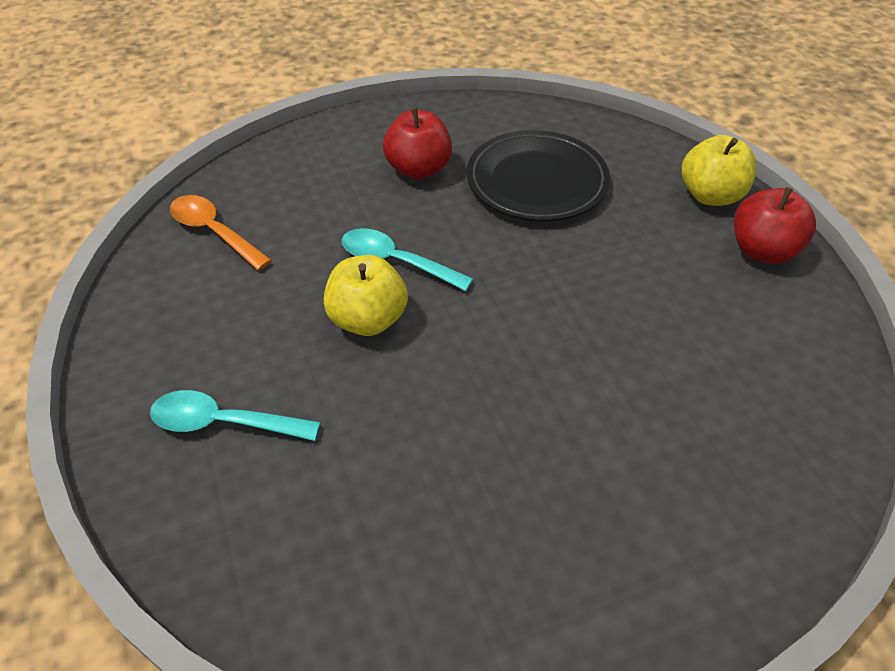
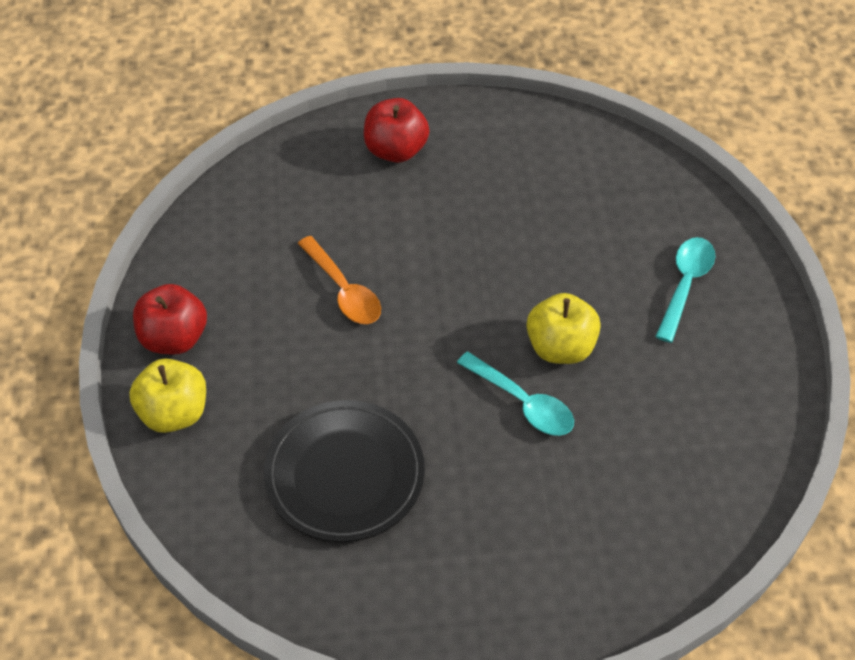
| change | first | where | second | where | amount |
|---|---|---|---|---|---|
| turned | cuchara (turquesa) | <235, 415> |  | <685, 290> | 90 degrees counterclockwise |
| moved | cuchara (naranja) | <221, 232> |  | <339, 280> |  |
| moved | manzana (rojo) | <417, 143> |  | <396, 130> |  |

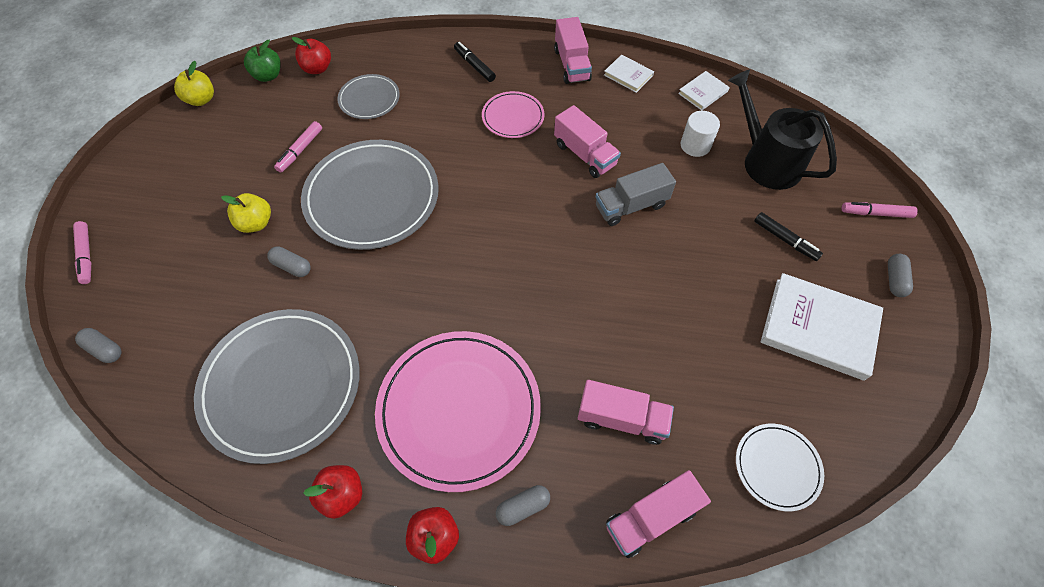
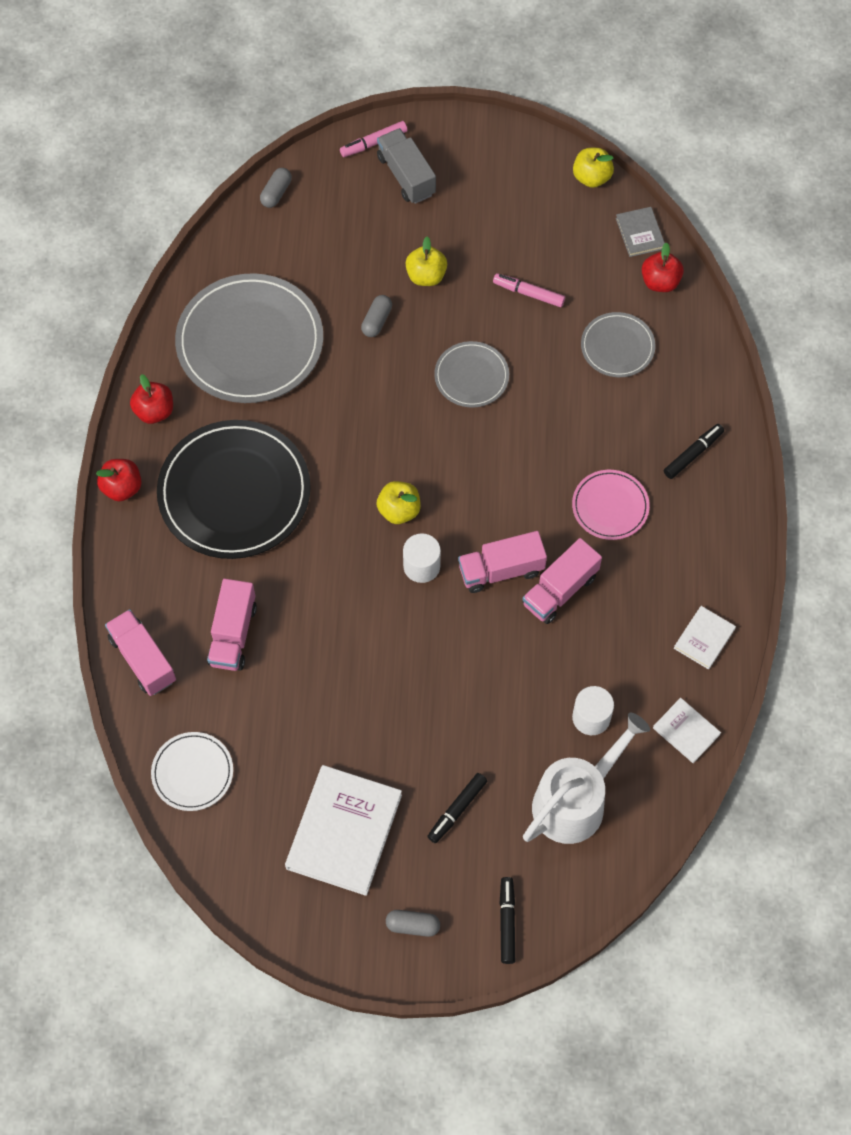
| change | first | where | second | where | amount |
|---|---|---|---|---|---|
| replaced | manzana (verde) | <262, 61> | libro (gris) | <640, 232> |  |
| resized | plato (gris) | <370, 195> |  | <471, 374> | x0.50 |
| recoloured | plato (rosa) | <458, 411> | plato (negro) | <234, 489> |  |
| removed | cápsula (gris) | <523, 505> |  |  |  |
| moved | camión (rosa) | <573, 50> |  | <502, 562> |  |
| moved | camión (gris) | <636, 194> |  | <406, 166> |  |
| recoloured | regadera (negro) | <782, 130> | regadera (blanco) | <586, 778> |  |
| recoloured | rotulador (rosa) | <880, 210> | rotulador (negro) | <507, 920> |  |
| added |  |  | manzana (amarillo) | <399, 502> |  |
| added |  |  | cilindro (blanco) | <422, 558> |  |

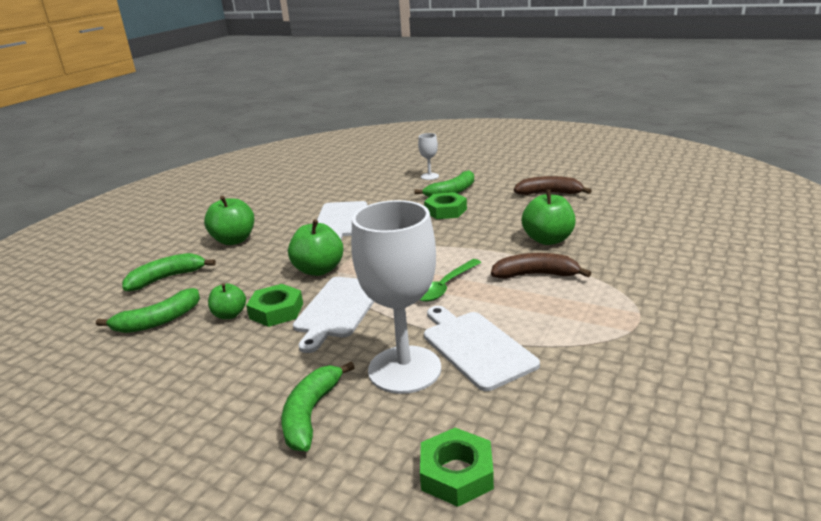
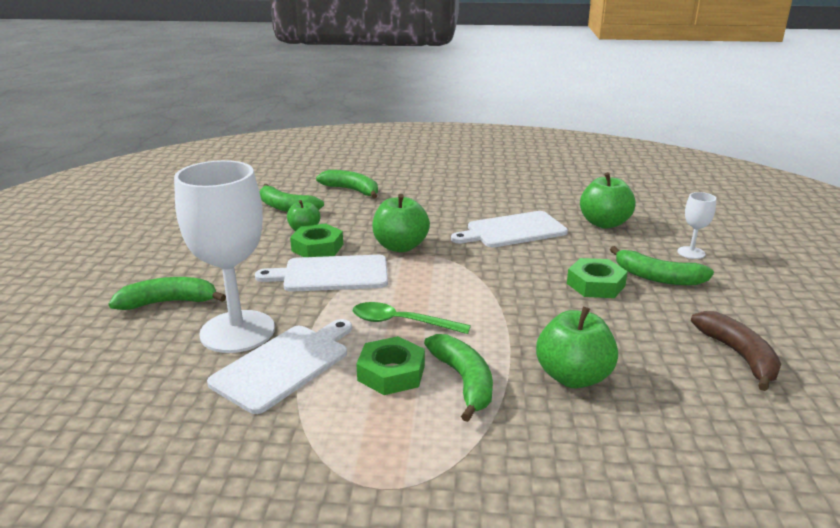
| change | first | where | second | where | amount |
|---|---|---|---|---|---|
| moved | manzana (verde) | <229, 220> |  | <608, 200> |  |
| moved | tuerca (verde) | <457, 467> |  | <390, 365> |  |
| recoloured | plátano (marrón) | <541, 266> | plátano (verde) | <458, 378> |  |

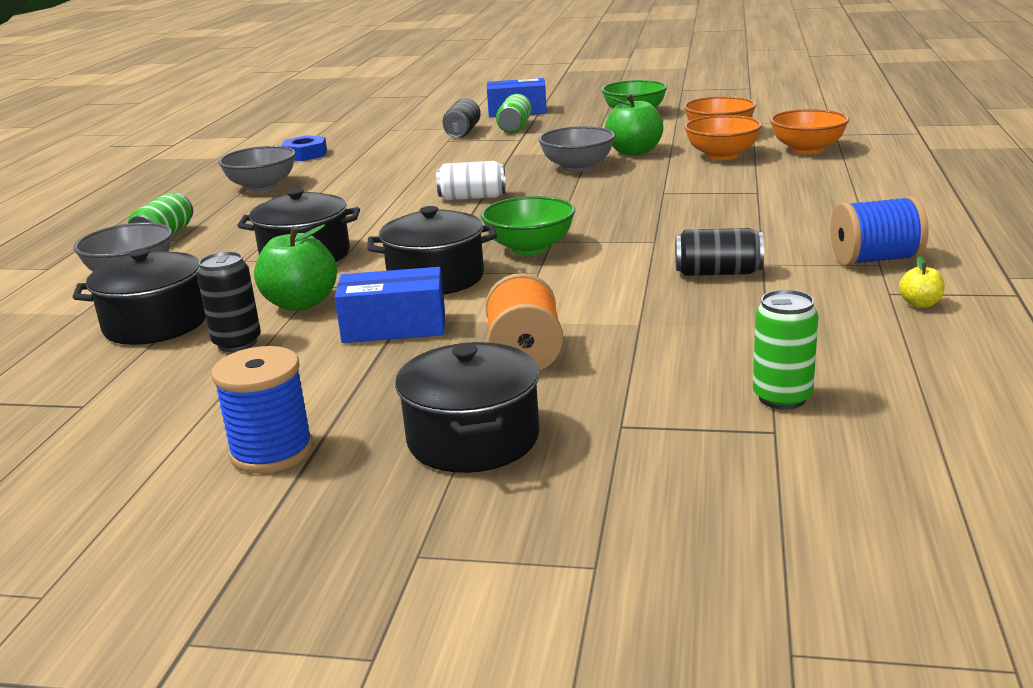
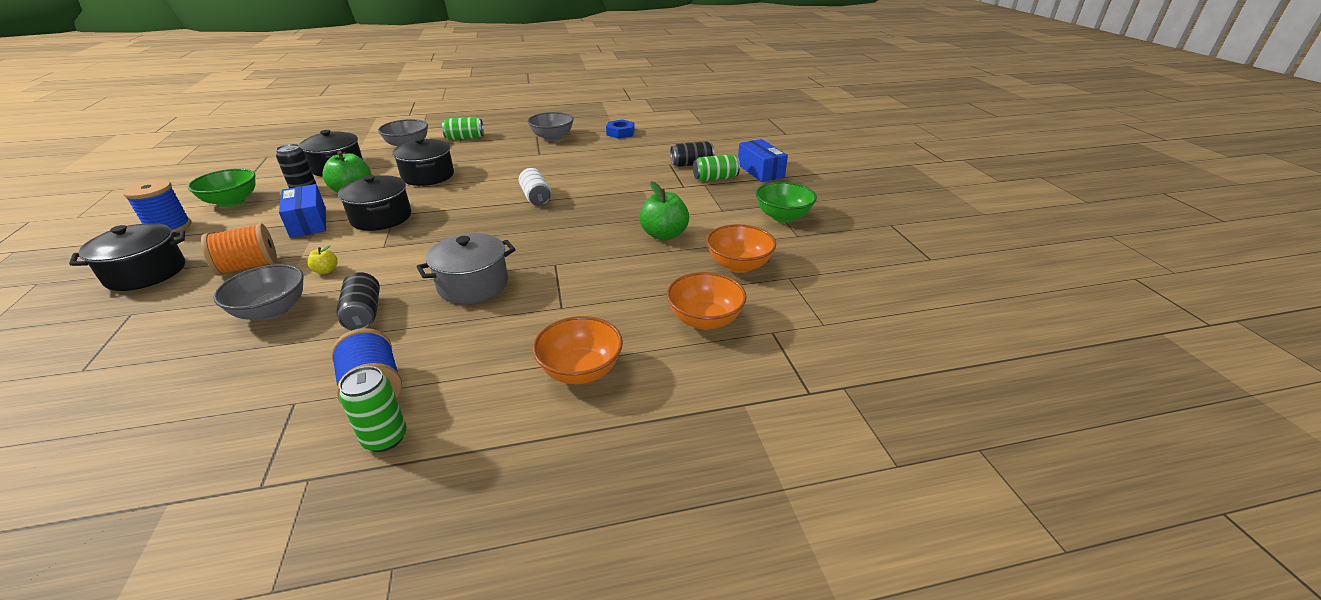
| change | first | where | second | where | amount |
|---|---|---|---|---|---|
| moved | cuenco (verde) | <528, 225> |  | <222, 187> |  |
| moved | cuenco (gris) | <576, 149> |  | <258, 292> |  |
| moved | cuenco (naranja) | <723, 137> |  | <577, 350> |  |
| moved | lata (verde) | <785, 349> |  | <373, 409> |  |
| moved | manzana (amarillo) | <922, 282> |  | <323, 259> |  |
| added |  |  | olla (gris) | <466, 268> |  |

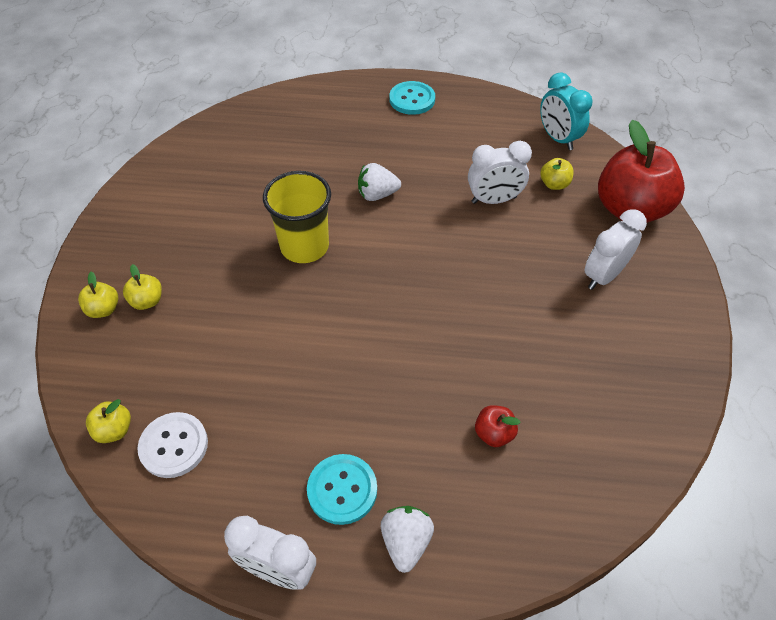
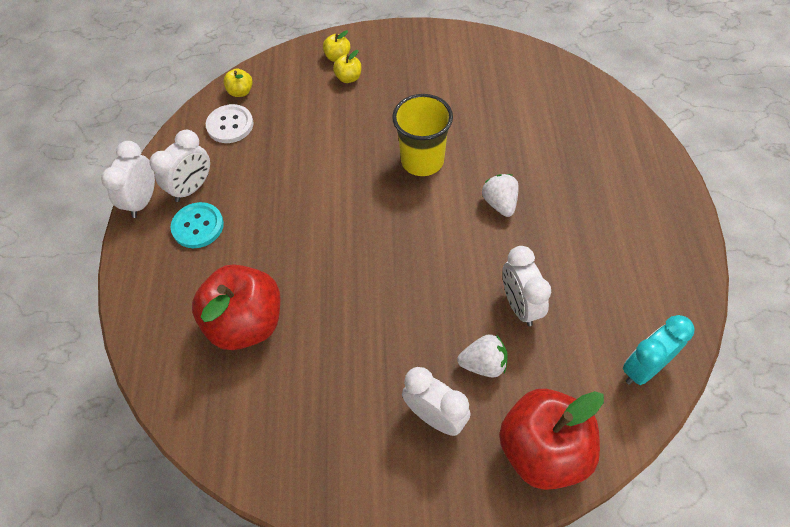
| change | first | where | second | where | amount |
|---|---|---|---|---|---|
| moved | fresa (blanco) | <407, 539> |  | <482, 356> |  |
| removed | botón (turquesa) | <412, 98> |  |  |  |
| resized | manzana (rojo) | <498, 426> |  | <236, 307> | x2.38 |
| removed | manzana (amarillo) | <557, 174> |  |  |  |
| added |  |  | despertador (blanco) | <180, 166> |  |

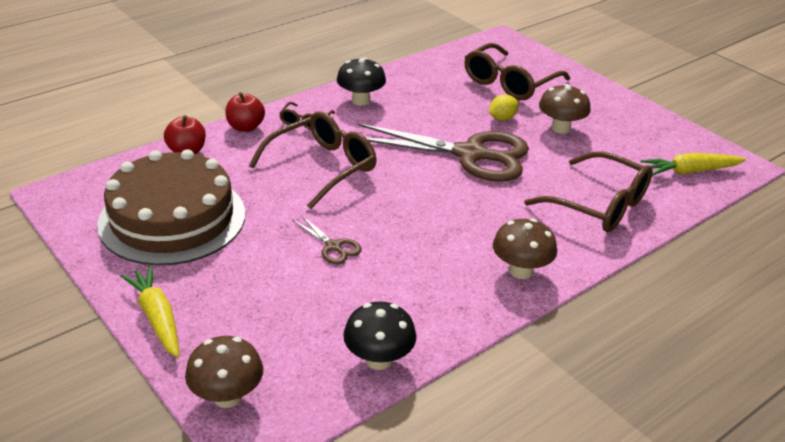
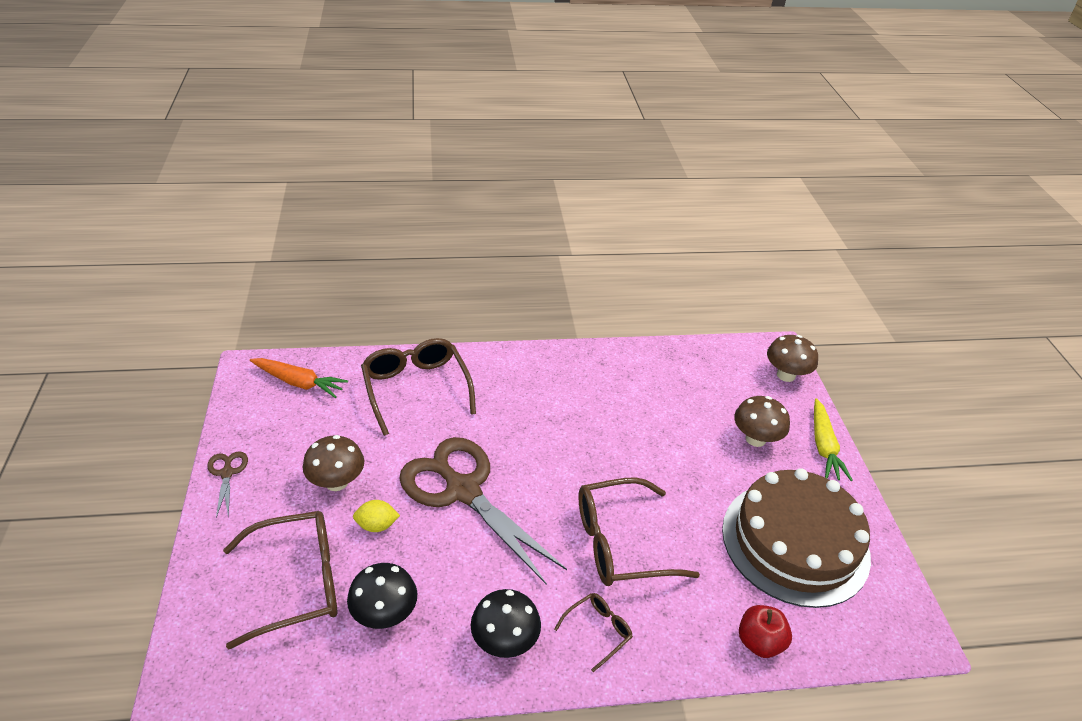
| change | first | where | second | where | amount |
|---|---|---|---|---|---|
| removed | manzana (rojo) | <245, 112> |  |  |  |
| moved | tijeras (marrón) | <327, 240> |  | <227, 484> |  |
| moved | seta (negro) | <380, 336> |  | <382, 596> |  |
| moved | seta (marrón) | <525, 248> |  | <762, 421> |  |
| recoloured | zanahoria (amarillo) | <693, 164> | zanahoria (naranja) | <299, 378> |  |

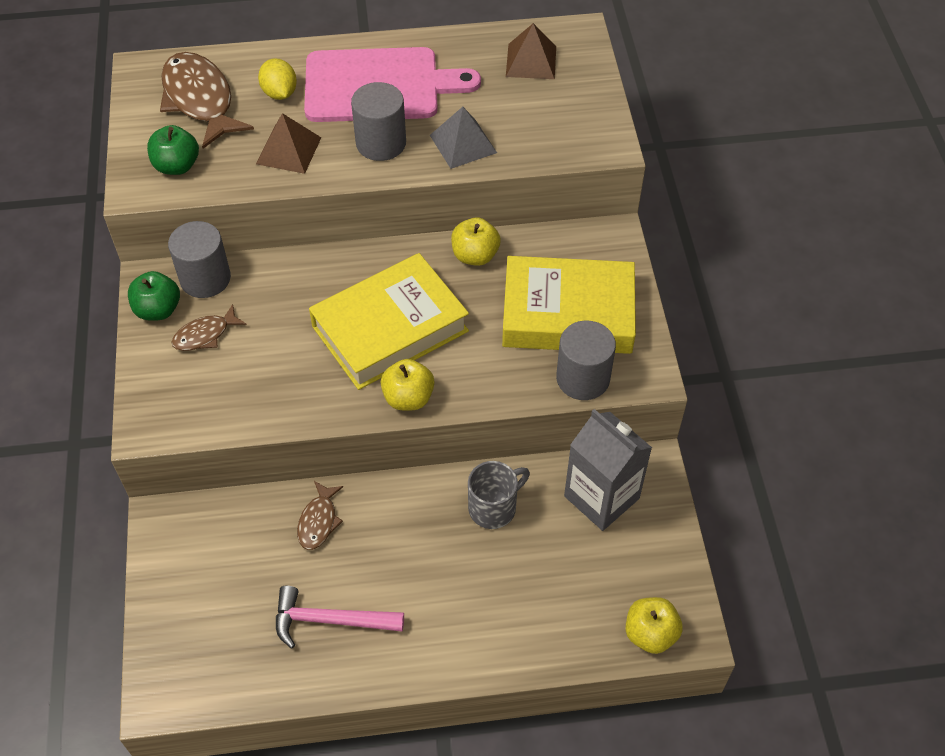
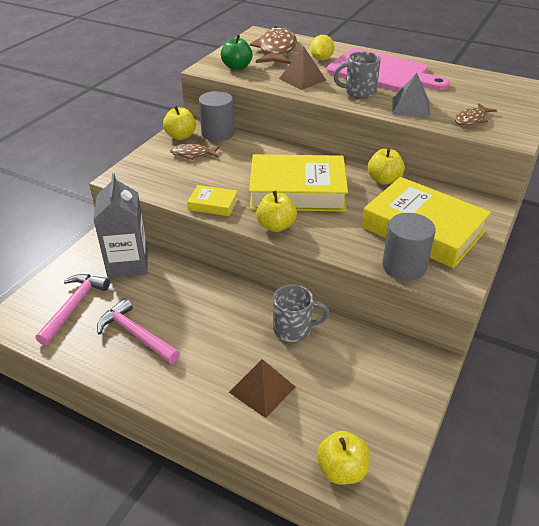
| change | first | where | second | where | amount |
|---|---|---|---|---|---|
| recoloured | manzana (verde) | <154, 296> | manzana (amarillo) | <179, 123> |  |
| moved | pez (marrón) | <320, 515> |  | <476, 114> |  |
| replaced | cilindro (gris) | <378, 121> | taza (gris) | <357, 74> |  |
| moved | pirámide (marrón) | <531, 51> |  | <262, 388> |  |
| moved | cartón de leche (gris) | <608, 470> |  | <120, 225> |  |
| added |  |  | martillo (rosa) | <72, 309> |  |
| added |  |  | libro (amarillo) | <212, 200> |  |

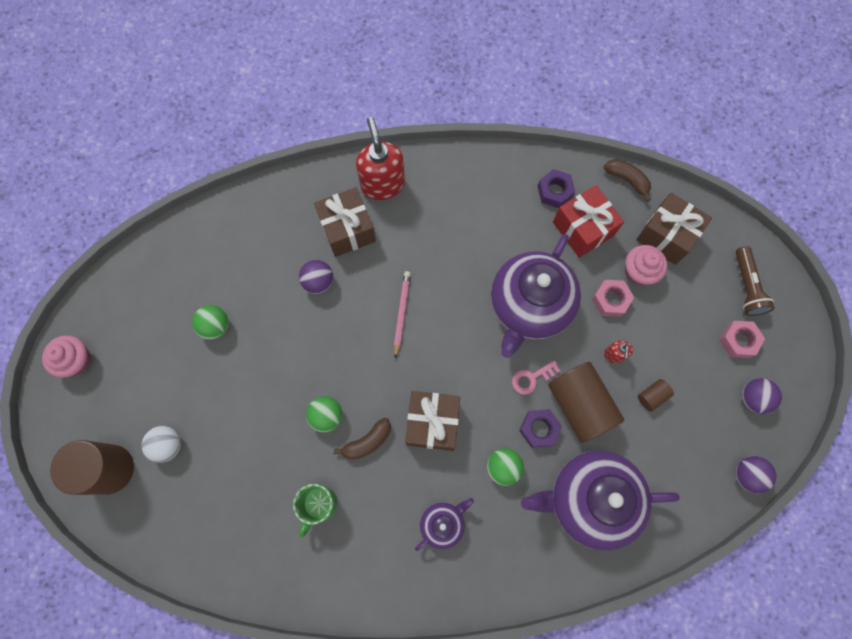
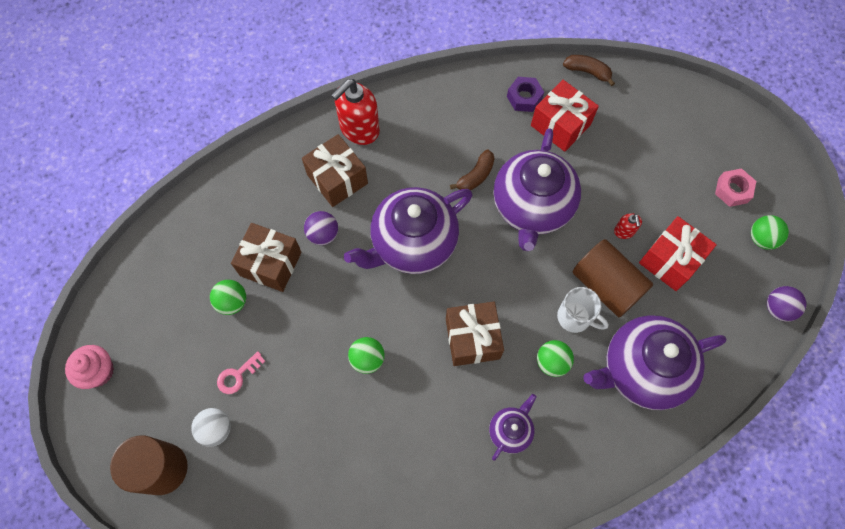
| change | first | where | second | where | amount |
|---|---|---|---|---|---|
| removed | taza (verde) | <315, 510> |  |  |  |
| moved | plátano (marrón) | <362, 439> |  | <472, 170> |  |
| turned | dispensador de jabón (rojo) | <380, 158> |  | <355, 112> | 105 degrees counterclockwise |
| replaced | lápiz (rosa) | <402, 315> | tetera (morado) | <408, 230> |  |
| moved | llave (rosa) | <536, 377> |  | <241, 372> |  |
| replaced | tuerca (morado) | <540, 428> | taza (blanco) | <583, 310> |  |
| removed | tuerca (rosa) | <613, 298> |  |  |  |
| removed | magdalena (rosa) | <646, 265> |  |  |  |
| moved | regalo (marrón) | <674, 229> |  | <266, 257> |  |
| replaced | cilindro (marrón) | <656, 395> | regalo (rojo) | <678, 253> |  |
| removed | lámpara de mano (marrón) | <755, 281> |  |  |  |
| recoloured | pelota (morado) | <762, 396> | pelota (verde) | <770, 232> |  |

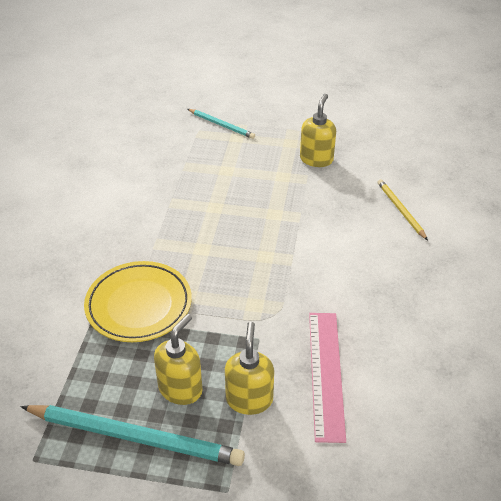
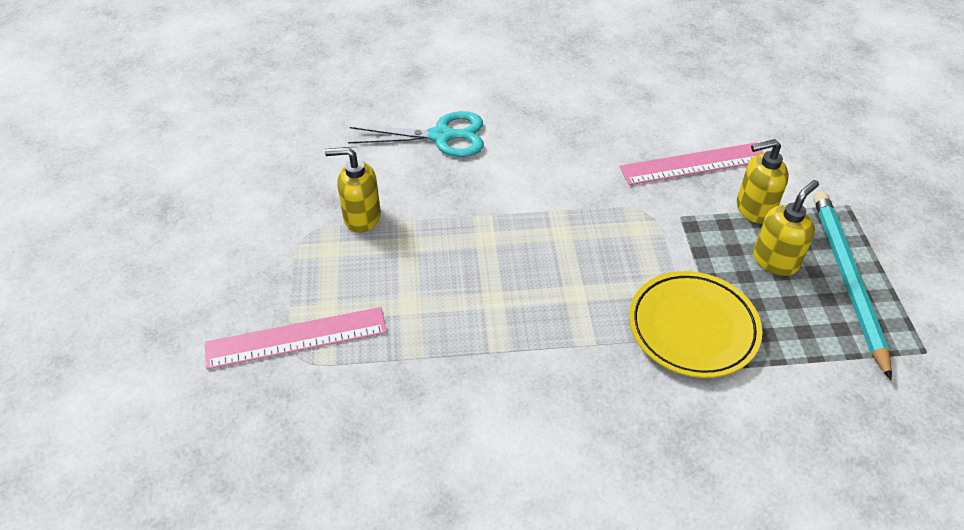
| change | first | where | second | where | amount |
|---|---|---|---|---|---|
| turned | dispensador de jabón (amarillo) | <178, 359> |  | <786, 228> | 120 degrees clockwise |
| replaced | lápiz (turquesa) | <221, 124> | regla (rosa) | <296, 338> |  |
| replaced | lápiz (amarillo) | <403, 209> | tijeras (turquesa) | <416, 134> |  |

